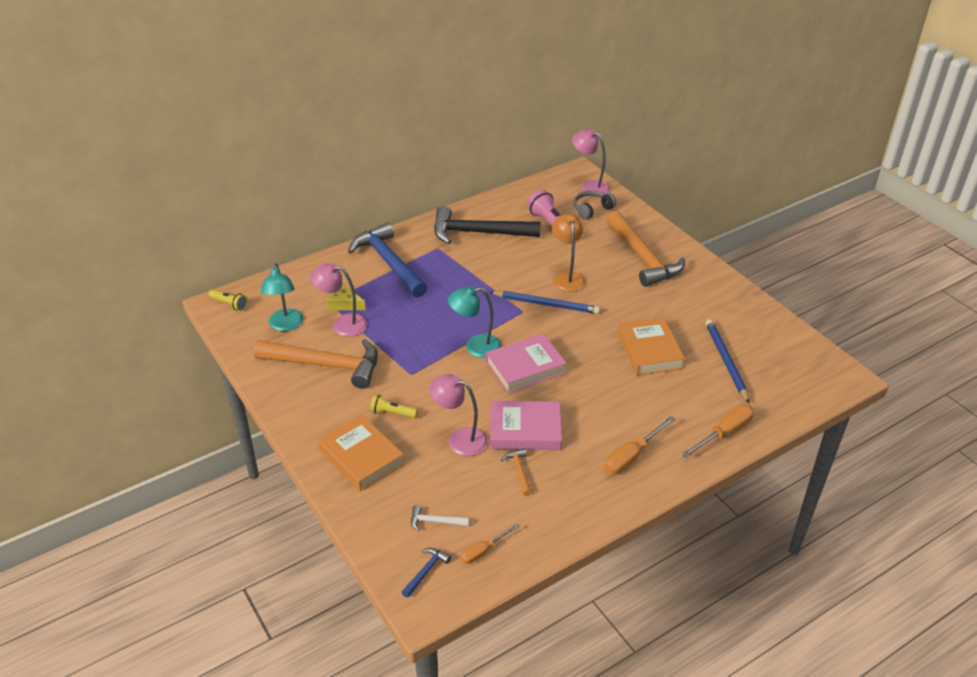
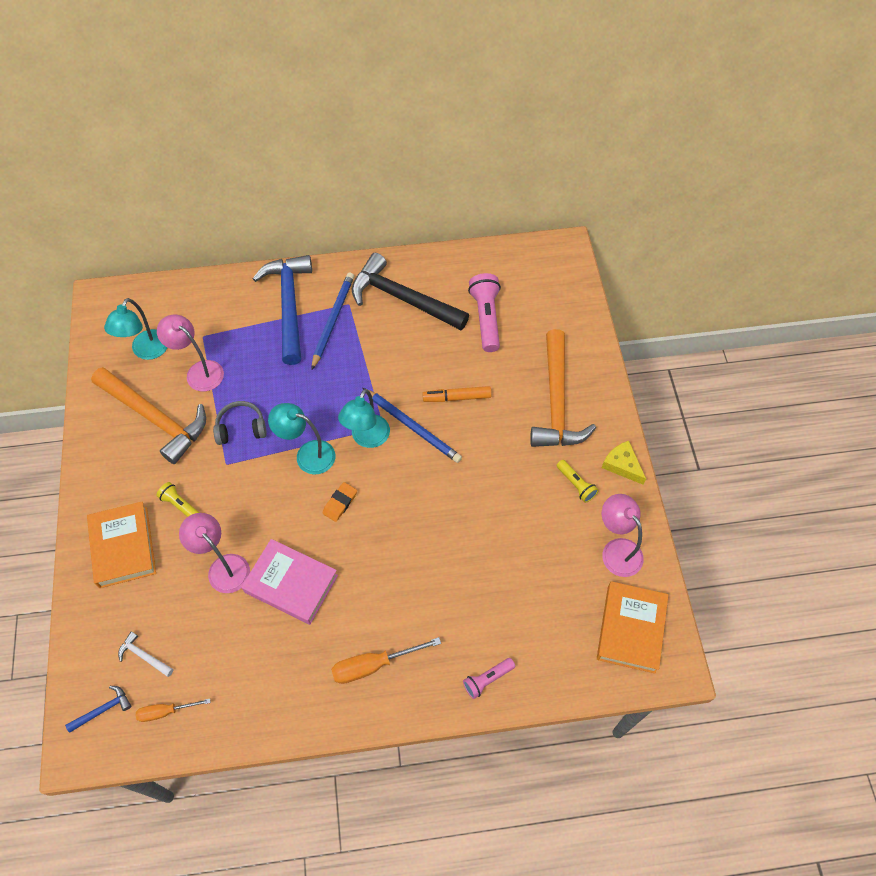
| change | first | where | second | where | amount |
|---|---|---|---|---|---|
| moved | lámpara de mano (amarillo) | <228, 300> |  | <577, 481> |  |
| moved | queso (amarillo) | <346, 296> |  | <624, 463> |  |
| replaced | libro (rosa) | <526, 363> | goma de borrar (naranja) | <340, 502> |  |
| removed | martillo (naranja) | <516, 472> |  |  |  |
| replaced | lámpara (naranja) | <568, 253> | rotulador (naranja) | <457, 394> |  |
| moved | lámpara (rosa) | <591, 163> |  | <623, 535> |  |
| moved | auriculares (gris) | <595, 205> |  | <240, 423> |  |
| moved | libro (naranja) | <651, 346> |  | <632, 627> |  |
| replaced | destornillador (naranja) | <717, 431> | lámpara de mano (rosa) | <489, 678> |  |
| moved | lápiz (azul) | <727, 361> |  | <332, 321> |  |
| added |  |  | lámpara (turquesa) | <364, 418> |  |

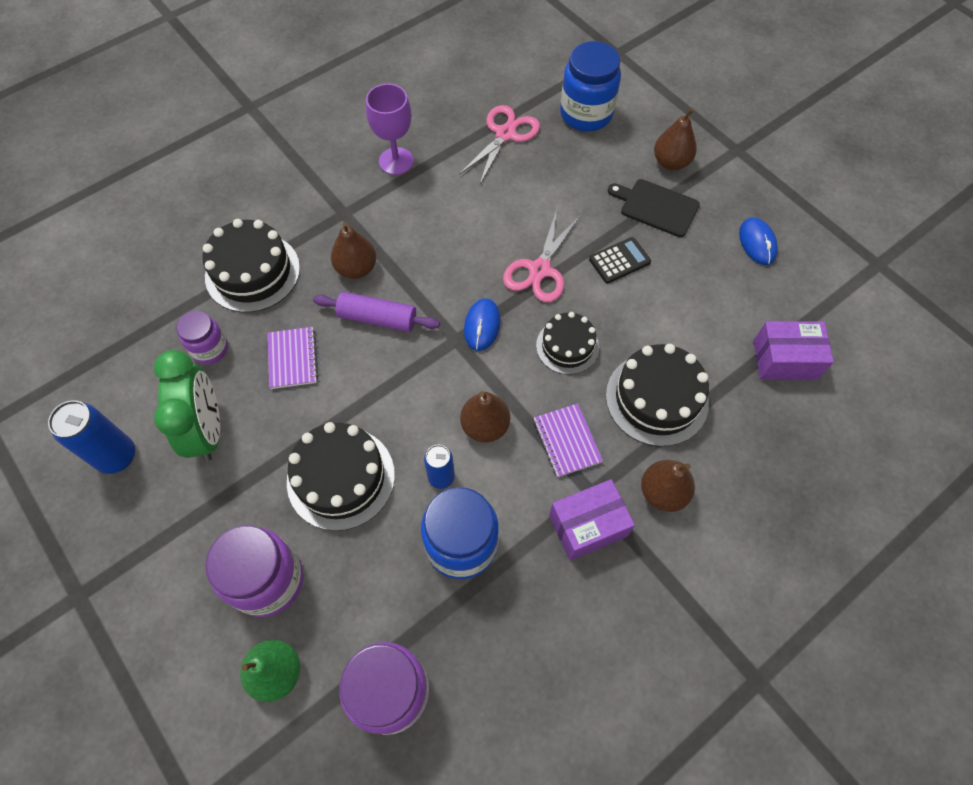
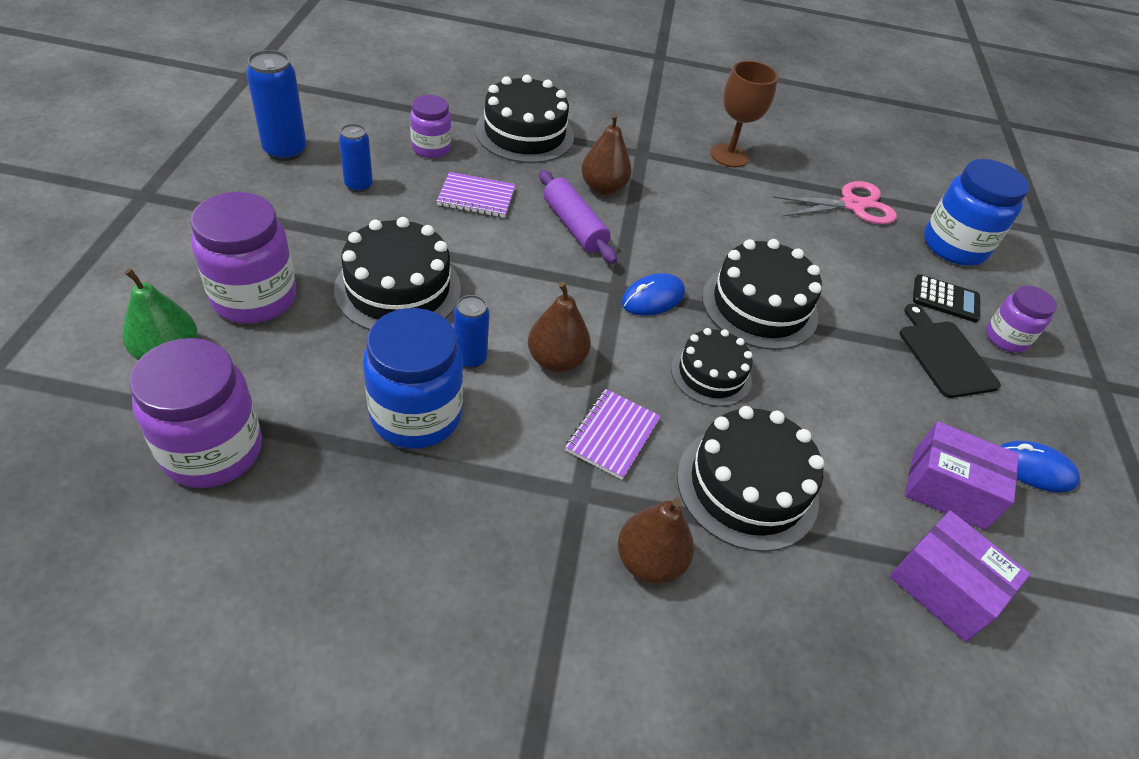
| change | first | where | second | where | amount |
|---|---|---|---|---|---|
| replaced | despertador (verde) | <187, 405> | lata (azul) | <356, 158> |  |
| turned | cuaderno (morado) | <293, 358> |  | <476, 195> | 60 degrees clockwise |
| recoloured | copa (morado) | <390, 129> | copa (marrón) | <744, 114> |  |
| replaced | tijeras (rosa) | <541, 256> | tarta (negro) | <762, 294> |  |
| moved | caja (morado) | <592, 520> |  | <962, 475> |  |
| moved | calculadora (negro) | <620, 260> |  | <946, 298> |  |
| replaced | pera (marrón) | <675, 139> | tarro (morado) | <1021, 319> |  |
| turned | ratón (azul) | <758, 241> |  | <1040, 466> | 75 degrees clockwise |

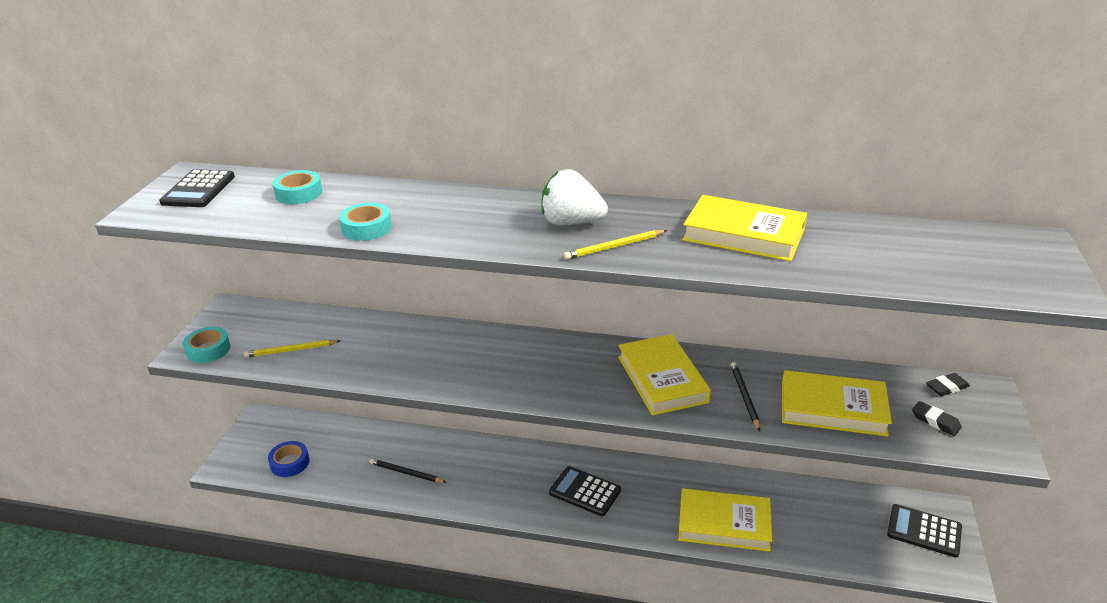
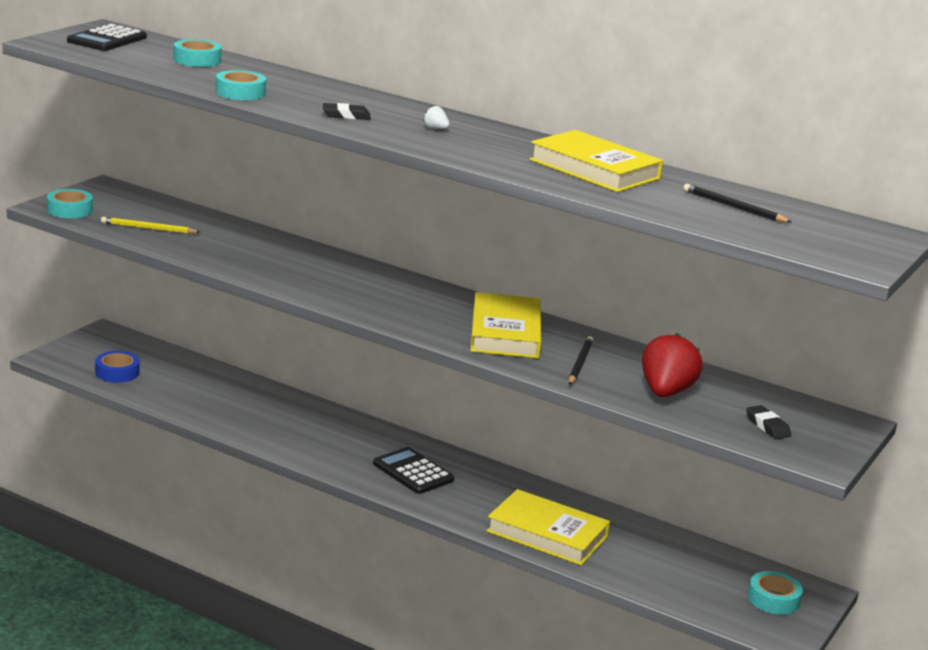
| change | first | where | second | where | amount |
|---|---|---|---|---|---|
| moved | lápiz (negro) | <407, 471> |  | <737, 203> |  |
| resized | fresa (blanco) | <574, 197> |  | <436, 117> | x0.40 |
| removed | lápiz (amarillo) | <615, 245> |  |  |  |
| replaced | libro (amarillo) | <837, 403> | fresa (rojo) | <672, 365> |  |
| replaced | calculadora (negro) | <924, 530> | cinta adhesiva (turquesa) | <775, 593> |  |
| moved | goma de borrar (negro) | <948, 384> |  | <347, 111> |  |

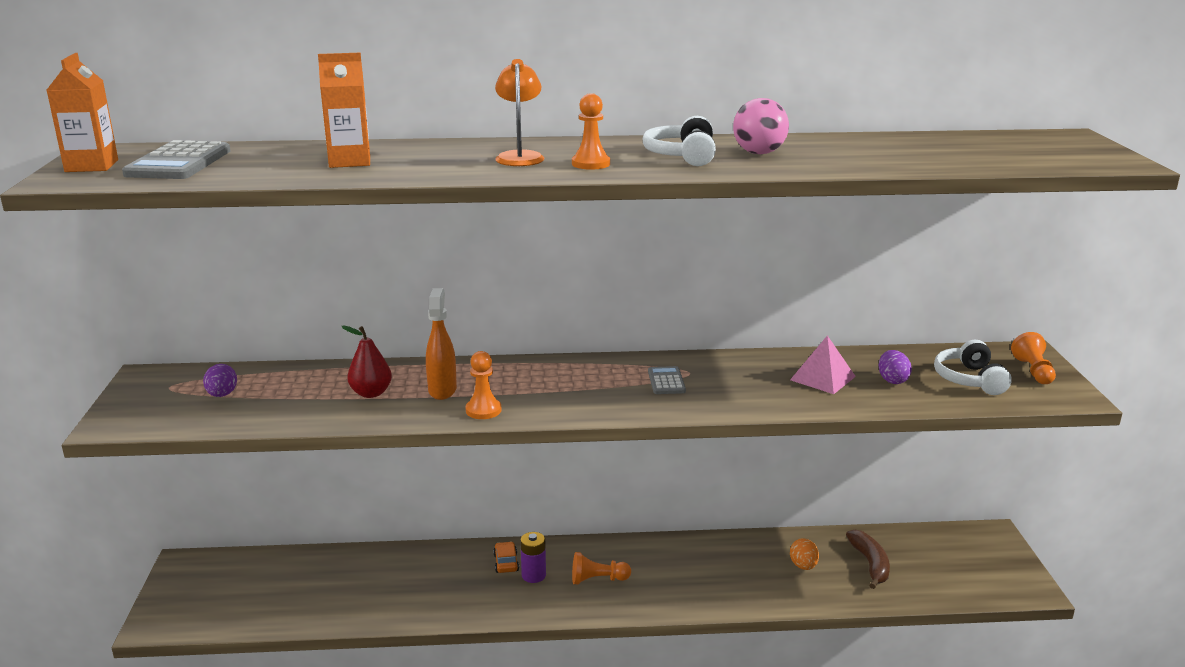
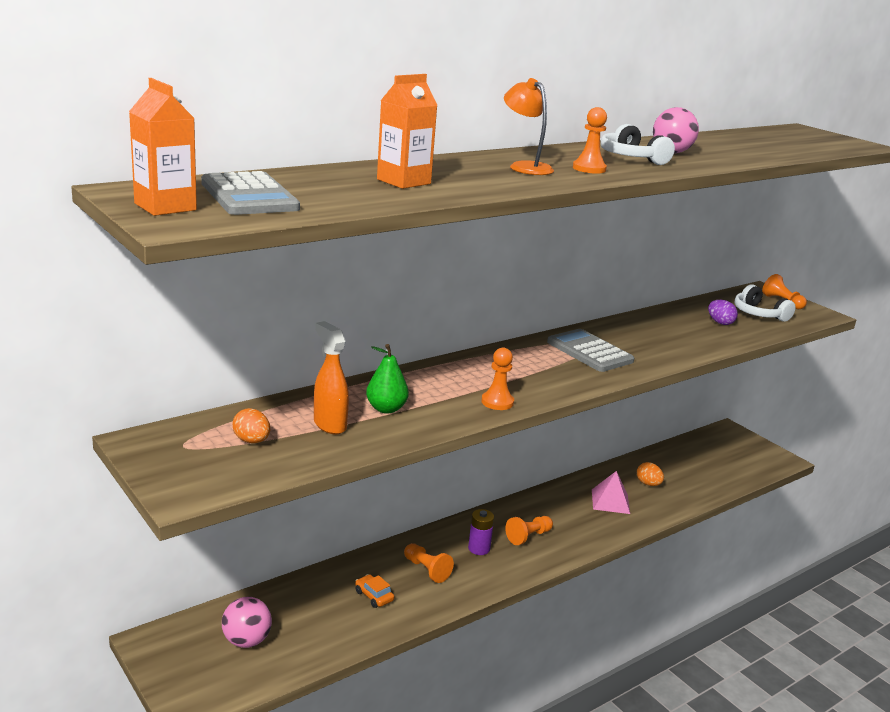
| change | first | where | second | where | amount |
|---|---|---|---|---|---|
| recoloured | huevo (morado) | <220, 380> | huevo (naranja) | <251, 425> |  |
| recoloured | pera (rojo) | <366, 361> | pera (verde) | <387, 378> |  |
| moved | pulverizador (naranja) | <441, 344> |  | <331, 377> |  |
| moved | coche (naranja) | <506, 557> |  | <374, 591> |  |
| resized | calculadora (gris) | <667, 380> |  | <590, 350> | x1.81 |
| moved | pirámide (rosa) | <823, 364> |  | <611, 492> |  |
| removed | plátano (marrón) | <868, 559> |  |  |  |
| added |  |  | pelota (rosa) | <247, 622> |  |
| added |  |  | peón (naranja) | <429, 563> |  |

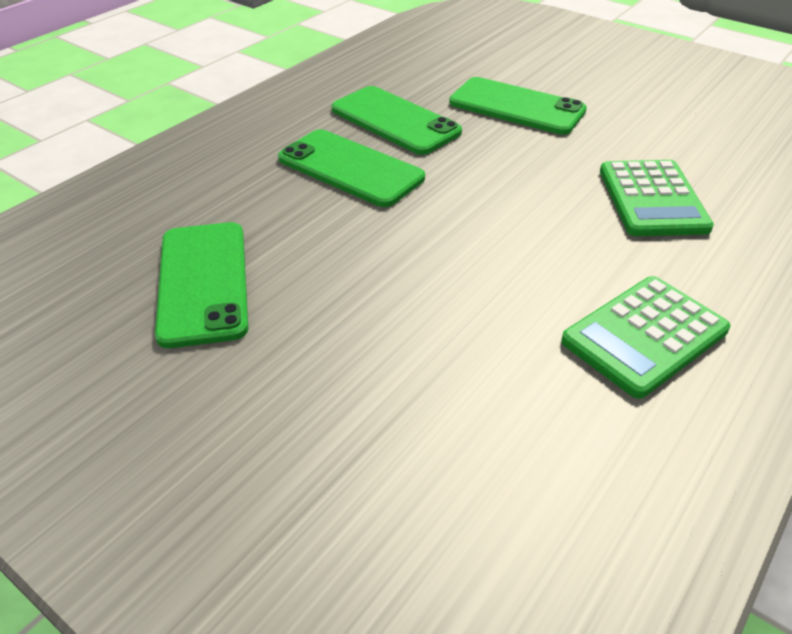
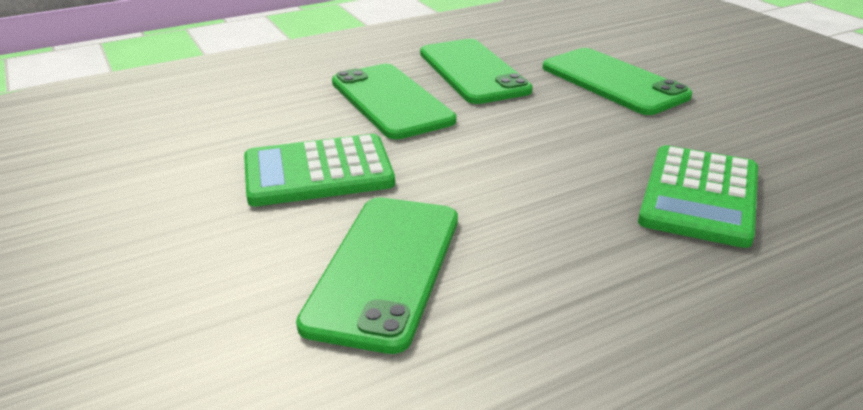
| change | first | where | second | where | amount |
|---|---|---|---|---|---|
| moved | móvil (verde) | <202, 285> |  | <377, 275> |  |
| moved | calculadora (verde) | <645, 337> |  | <319, 170> |  |

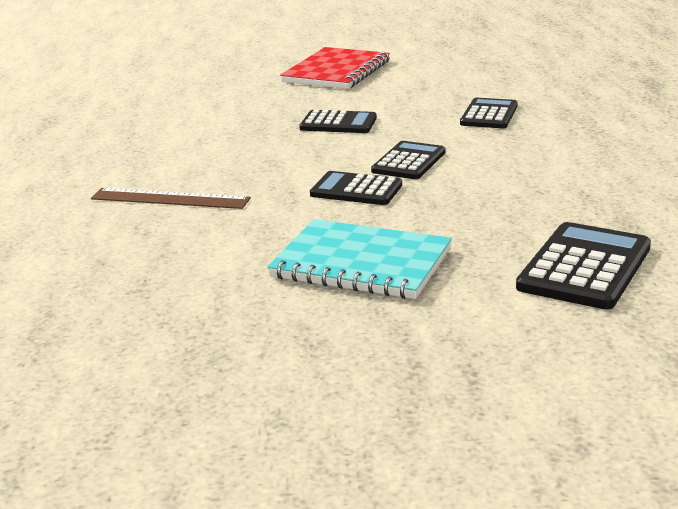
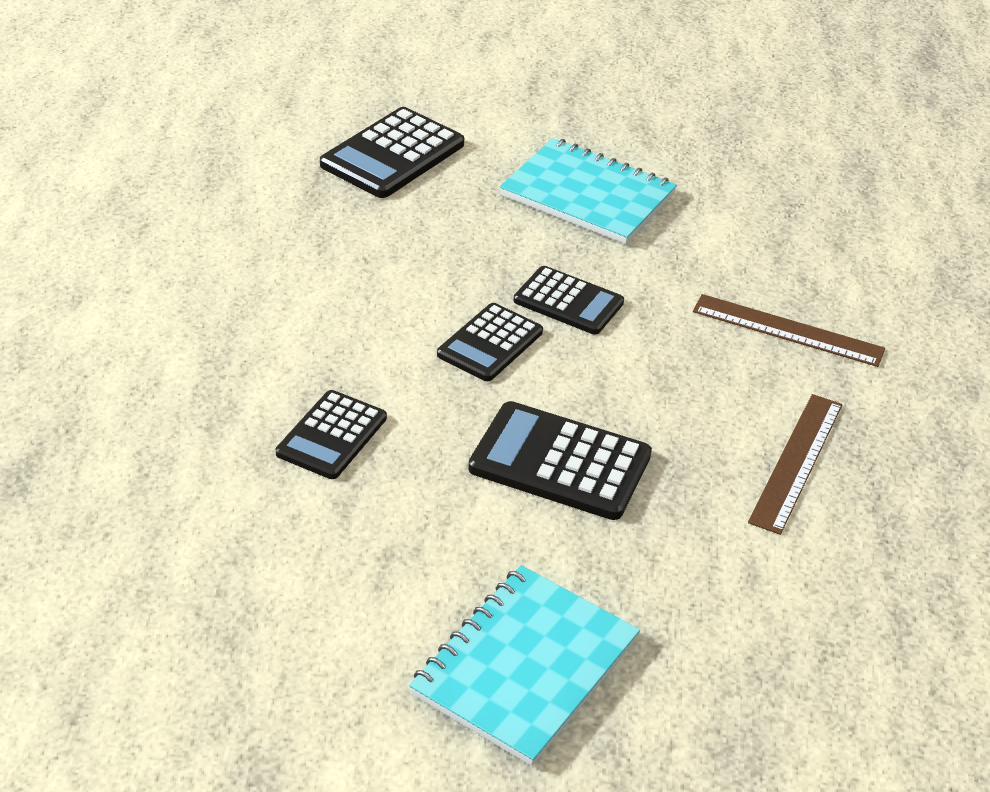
| change | first | where | second | where | amount |
|---|---|---|---|---|---|
| recoloured | cuaderno (rojo) | <335, 68> | cuaderno (turquesa) | <524, 665> |  |
| resized | calculadora (negro) | <338, 121> |  | <560, 460> | x1.51 |
| added |  |  | regla (marrón) | <795, 464> |  |

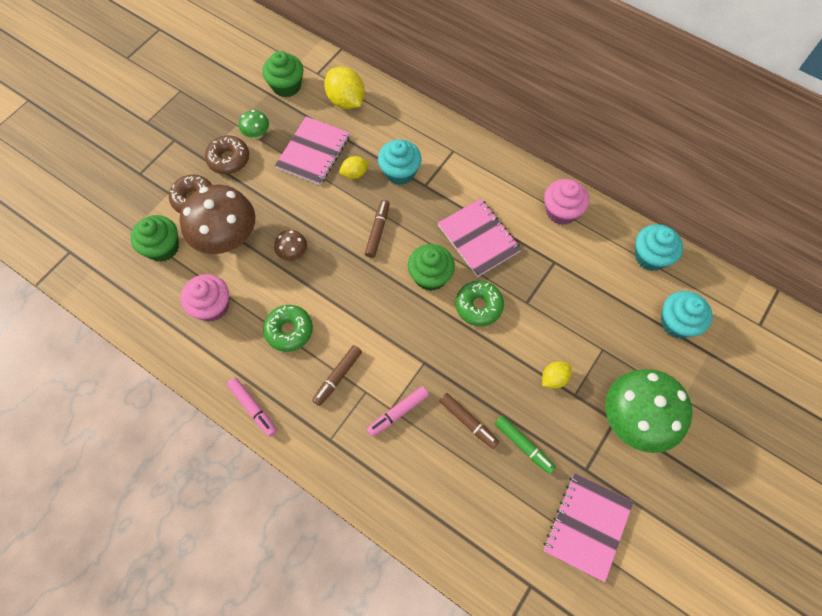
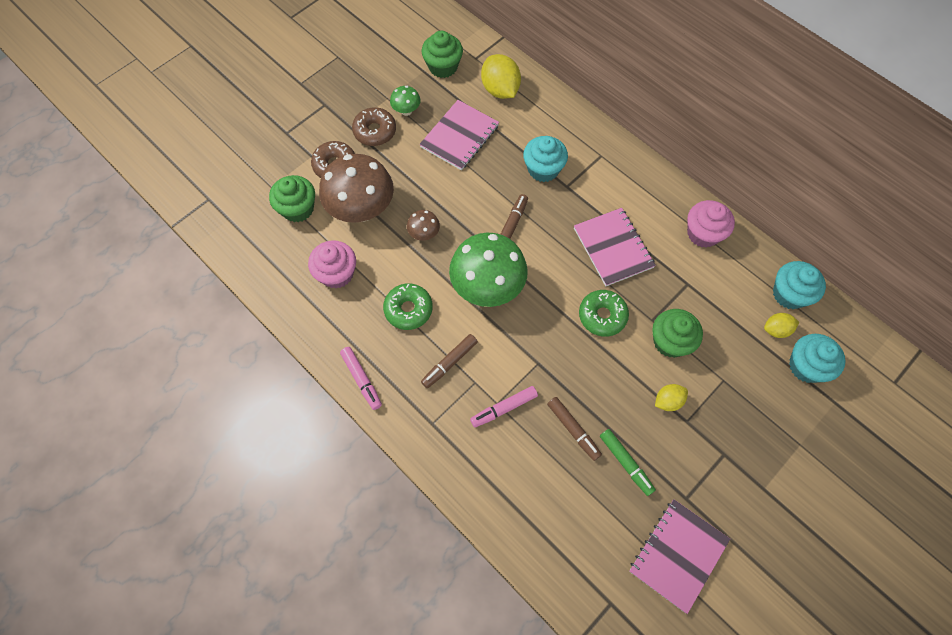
| change | first | where | second | where | amount |
|---|---|---|---|---|---|
| moved | limón (amarillo) | <354, 167> |  | <781, 325> |  |
| moved | magdalena (verde) | <431, 267> |  | <677, 333> |  |
| moved | seta (verde) | <649, 411> |  | <488, 270> |  |

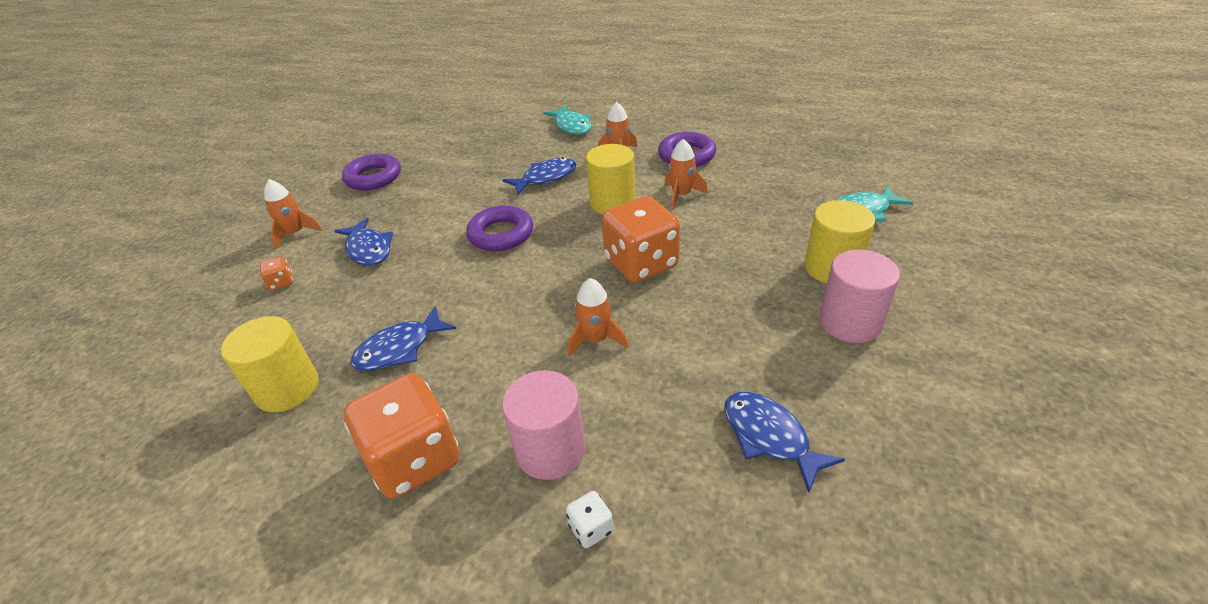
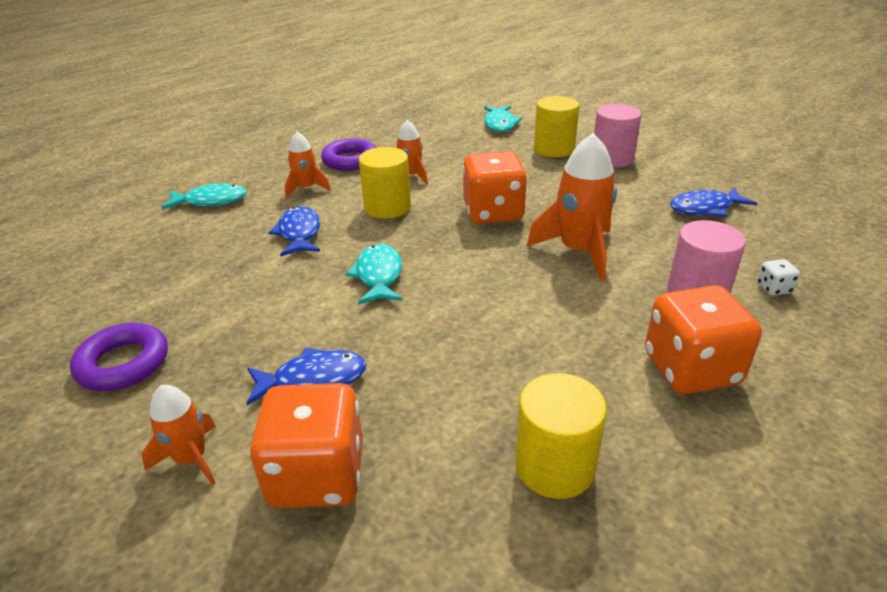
| change | first | where | second | where | amount |
|---|---|---|---|---|---|
| resized | dado (naranja) | <276, 273> |  | <306, 445> | x2.45 |
| removed | pez (azul) | <403, 338> |  |  |  |
| replaced | anillo (morado) | <499, 228> | pez (turquesa) | <373, 274> |  |
| resized | cohete (naranja) | <598, 317> |  | <572, 207> | x1.73 |

